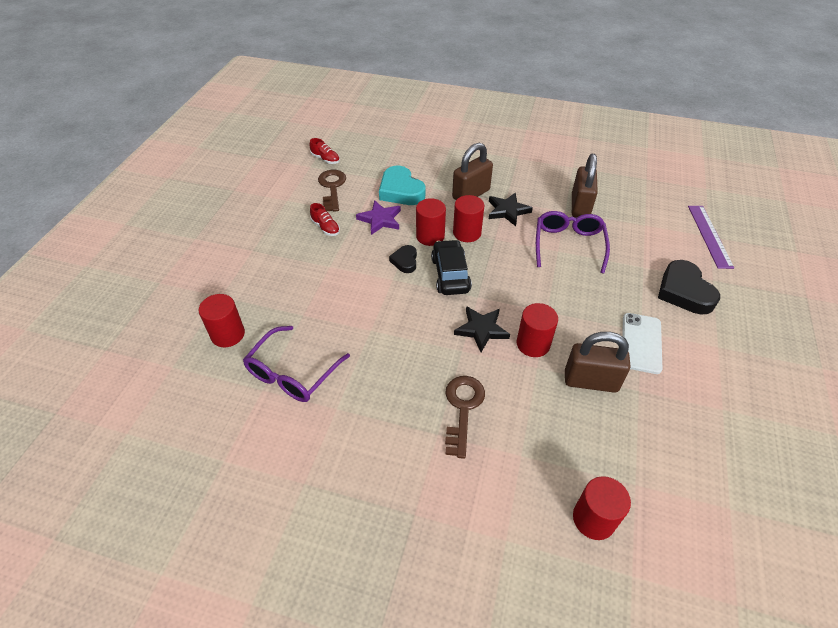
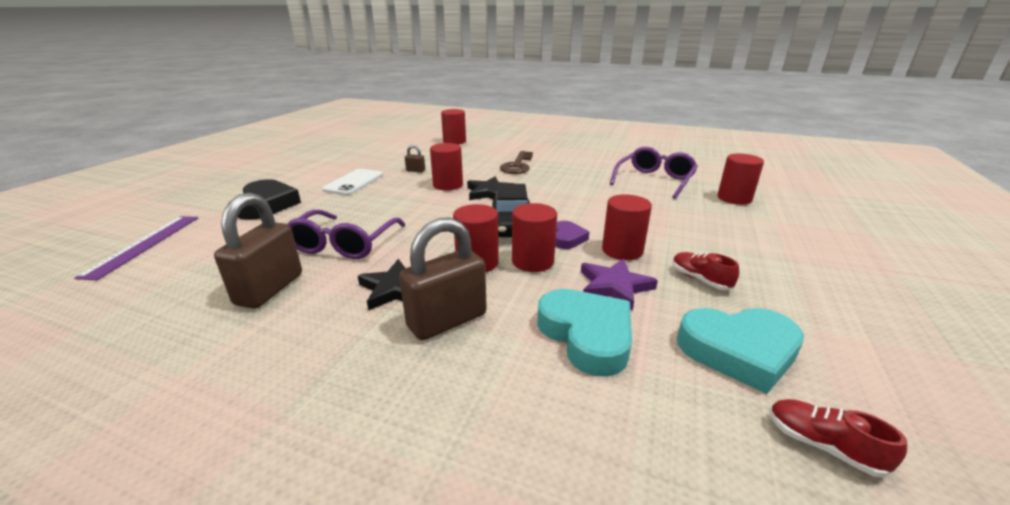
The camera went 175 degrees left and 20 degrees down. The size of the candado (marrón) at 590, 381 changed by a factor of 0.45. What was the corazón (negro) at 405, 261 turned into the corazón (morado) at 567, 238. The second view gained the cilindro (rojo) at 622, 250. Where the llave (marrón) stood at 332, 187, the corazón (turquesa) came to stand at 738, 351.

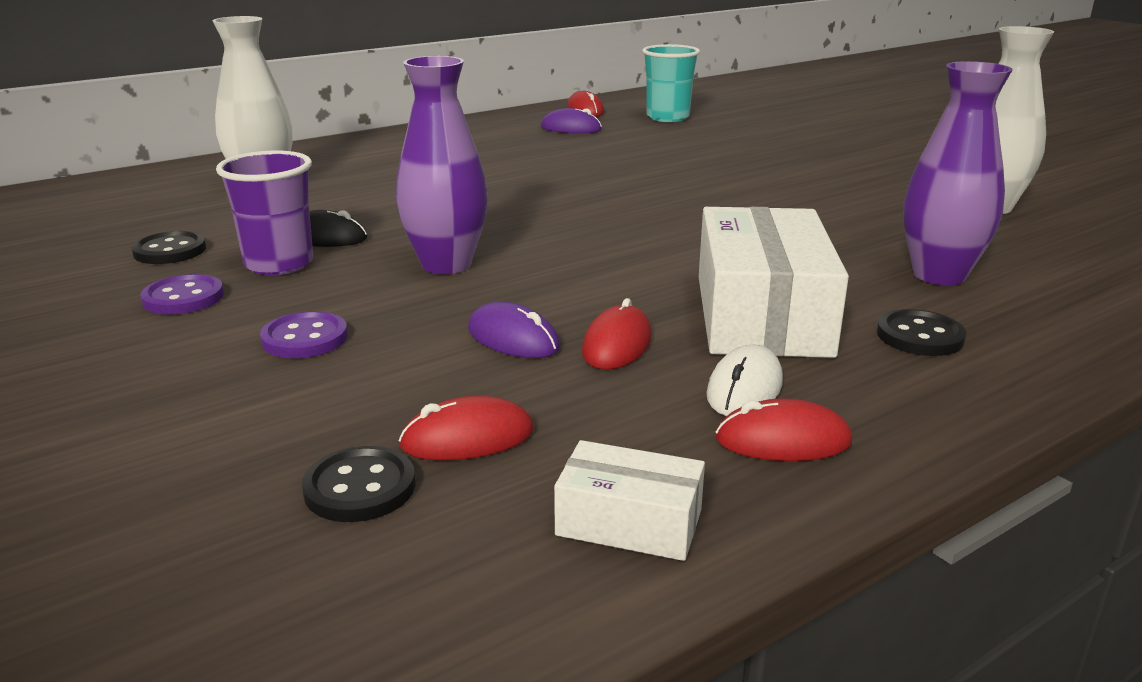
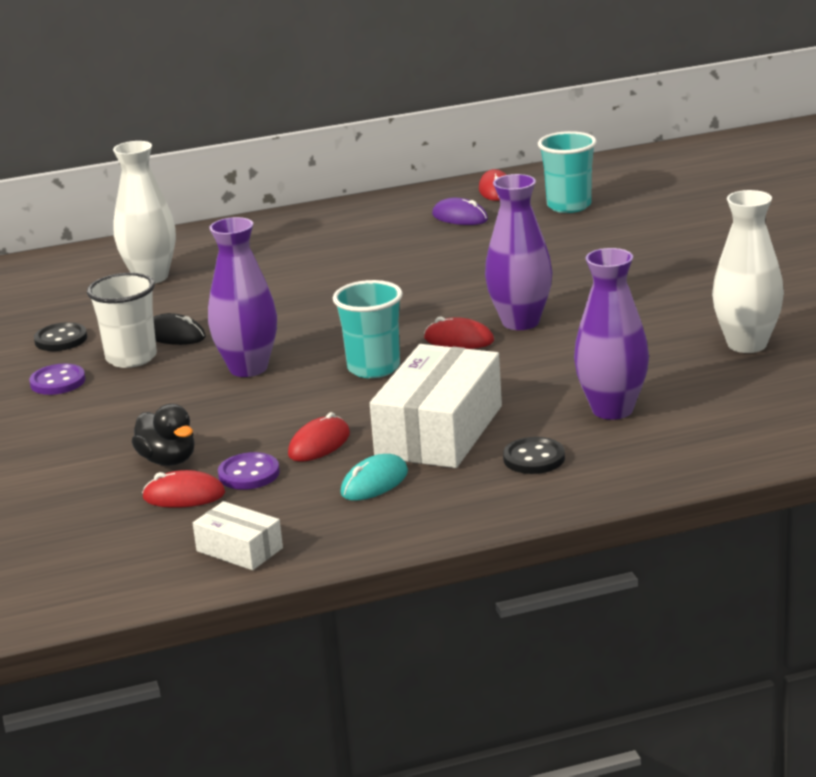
The camera went 20 degrees right and 0 degrees up. What was the vaso (morado) at 279, 264 turned into the vaso (blanco) at 131, 358. The second view gained the pato (negro) at 168, 460. The botón (morado) ended up elsewhere, having gone from 305, 338 to 249, 474. The second view gained the vaso (turquesa) at 373, 368. What was the ratón (blanco) at 744, 388 turned into the ratón (turquesa) at 374, 483. The ratón (rojo) ended up elsewhere, having gone from 783, 440 to 459, 340. The second view gained the florero (morado) at 520, 322. The second view lost the botón (negro) at 360, 488. The second view lost the ratón (morado) at 513, 338.

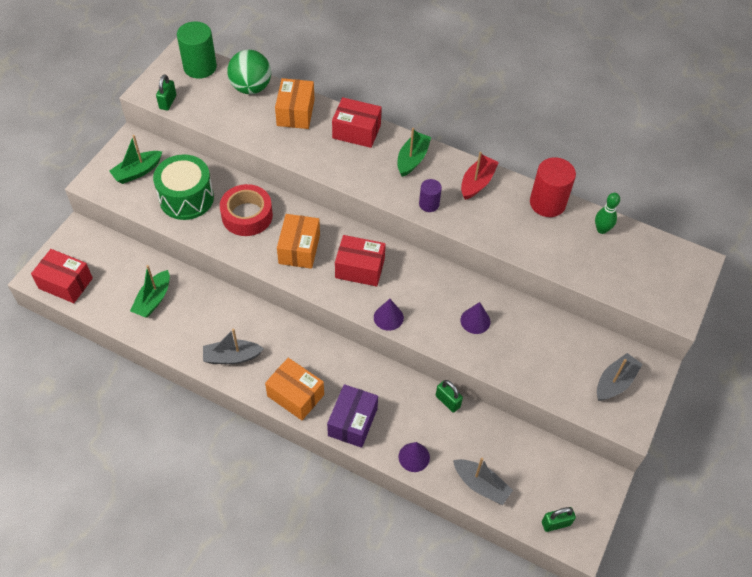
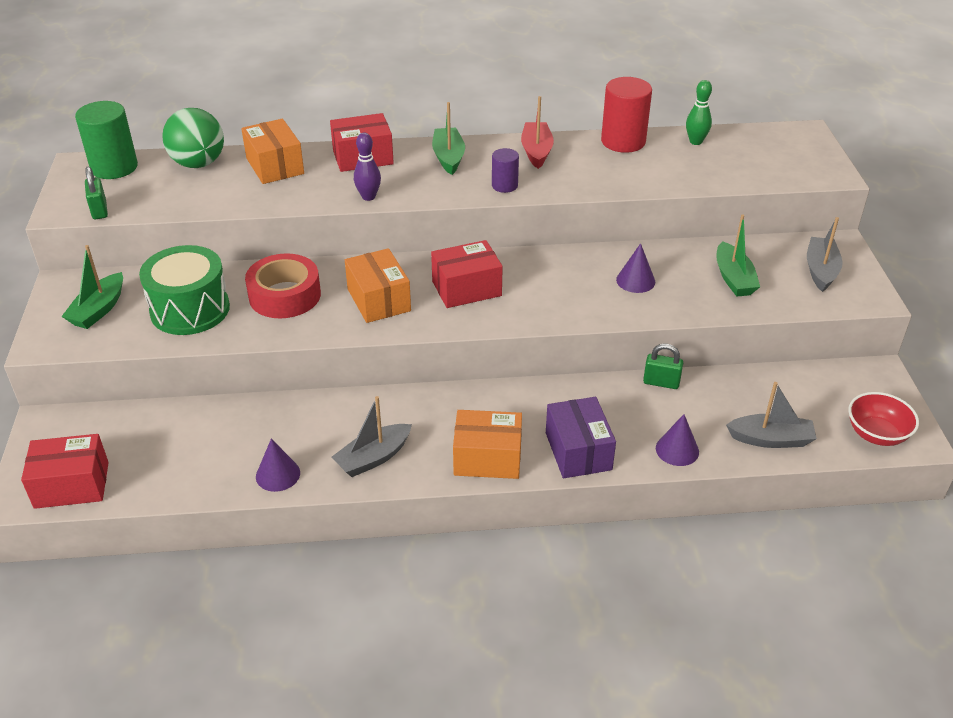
The camera went 30 degrees left and 15 degrees down. The cono (morado) ended up elsewhere, having gone from 388, 317 to 278, 474. The second view gained the bolo (morado) at 368, 197. The barco (verde) ended up elsewhere, having gone from 153, 300 to 733, 278. Where the candado (verde) stood at 556, 523, the cuenco (rojo) came to stand at 876, 434.

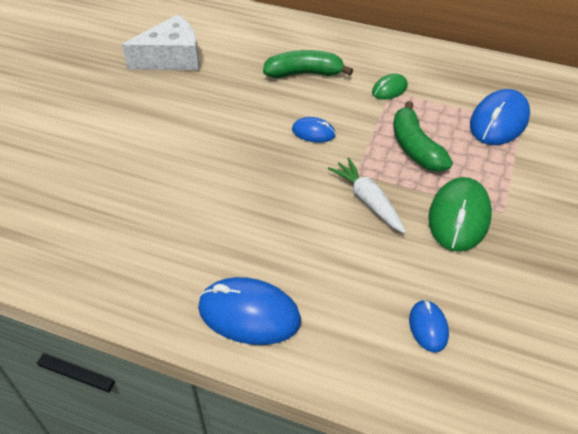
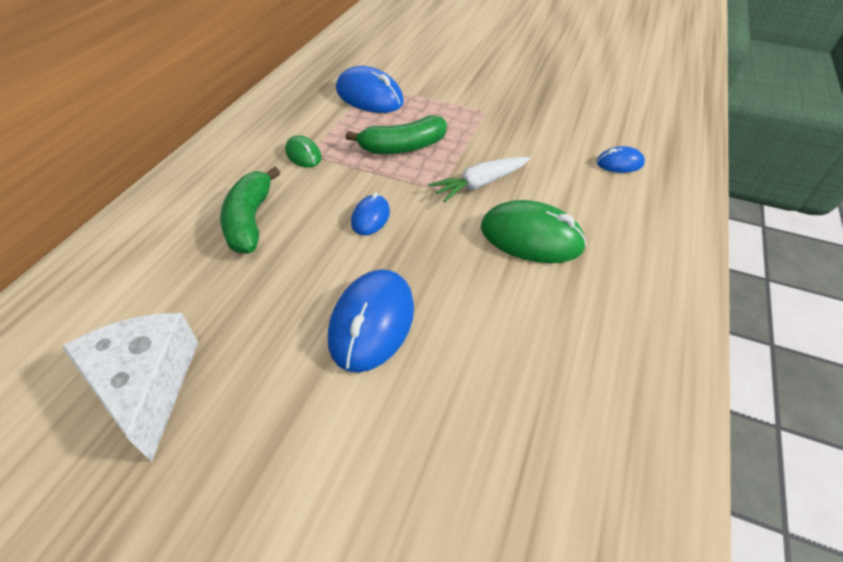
The camera went 90 degrees left and 0 degrees up. The ratón (azul) ended up elsewhere, having gone from 249, 314 to 372, 322. The ratón (verde) ended up elsewhere, having gone from 459, 217 to 531, 237.

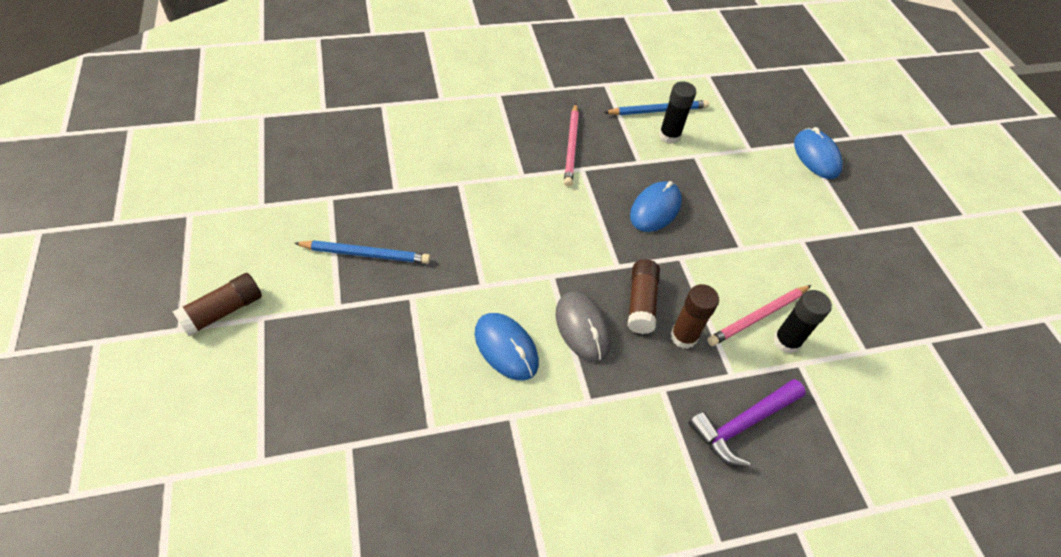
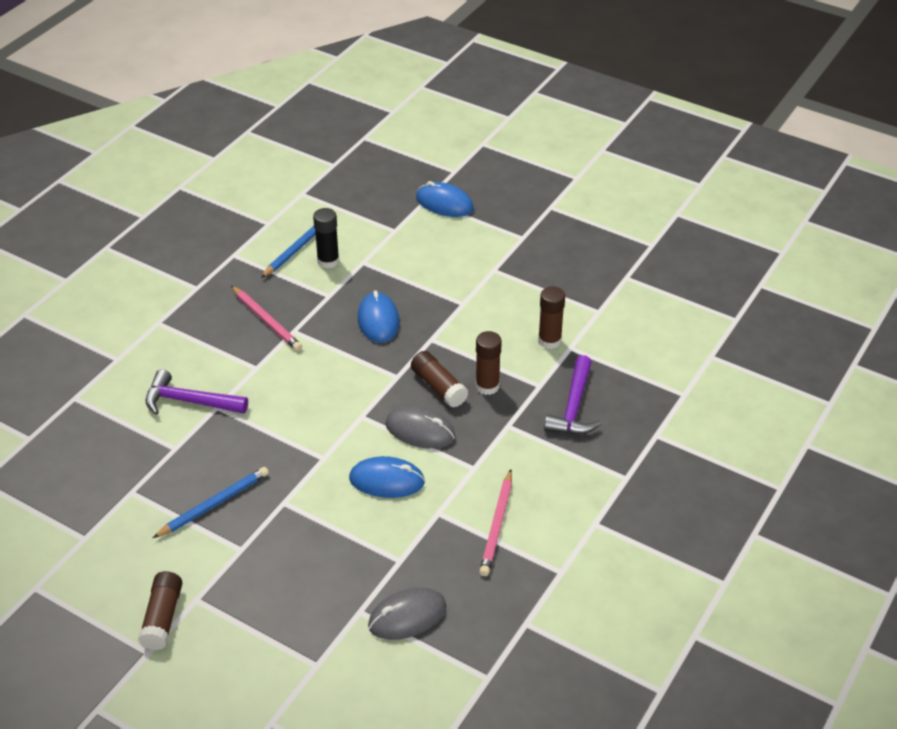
The camera went 40 degrees left and 10 degrees down. The second view gained the martillo (morado) at 190, 402. The second view gained the ratón (gris) at 407, 616. The lápiz (rosa) ended up elsewhere, having gone from 758, 316 to 497, 525. What was the barra de pegamento (negro) at 786, 341 turned into the barra de pegamento (marrón) at 549, 341.

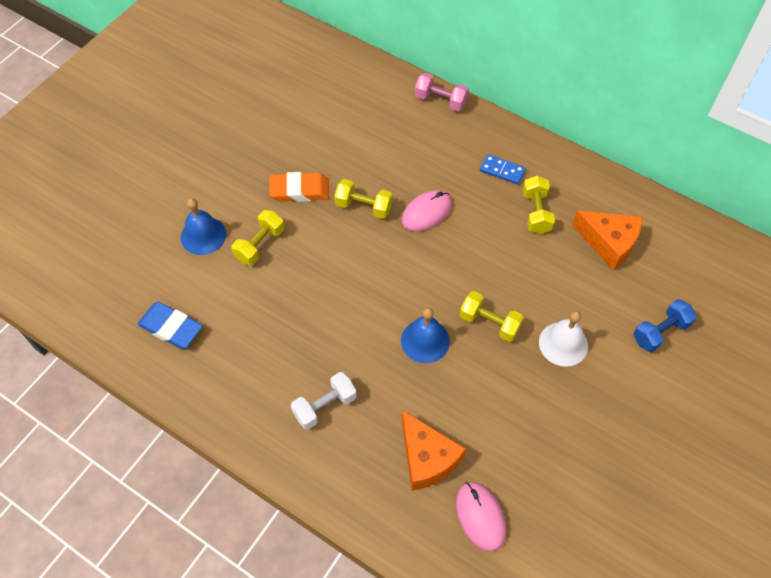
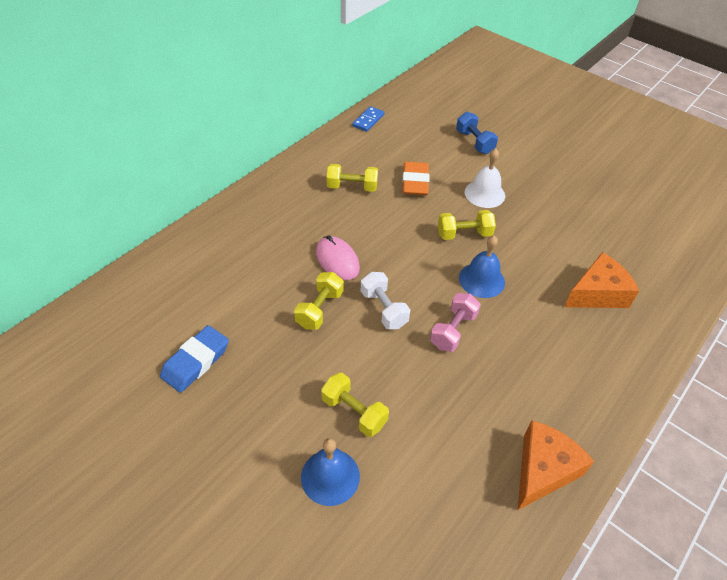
The camera went 85 degrees left and 10 degrees down. The goma de borrar (azul) ended up elsewhere, having gone from 171, 328 to 196, 361. The ficha de dominó (azul) ended up elsewhere, having gone from 502, 171 to 368, 120. The mancuerna (blanco) ended up elsewhere, having gone from 325, 406 to 384, 309. The goma de borrar (naranja) ended up elsewhere, having gone from 299, 190 to 415, 182. The mancuerna (rosa) ended up elsewhere, having gone from 440, 100 to 453, 330. The mancuerna (amarillo) at 489, 323 ended up facing another way, 45 degrees clockwise from before. The queso (naranja) ended up elsewhere, having gone from 608, 243 to 543, 470. The second view lost the ratón (rosa) at 480, 516.

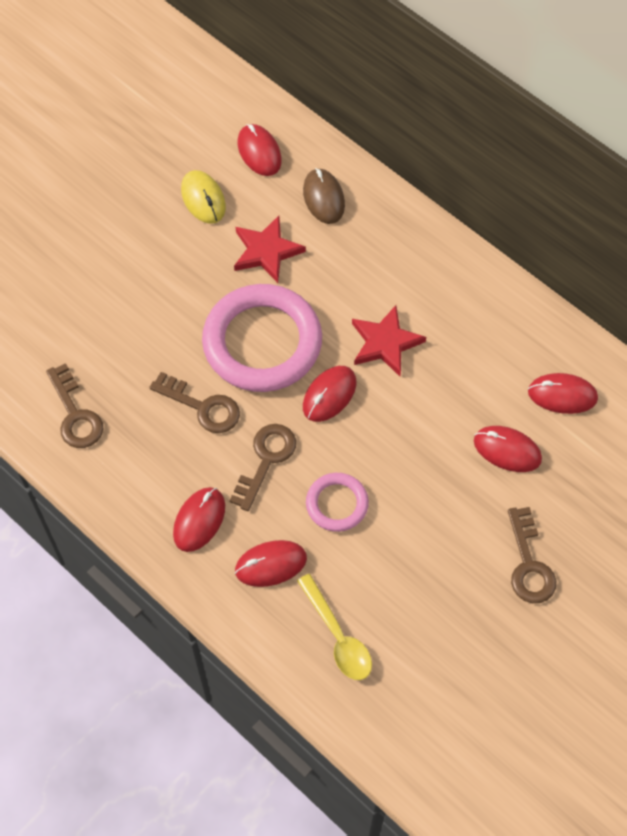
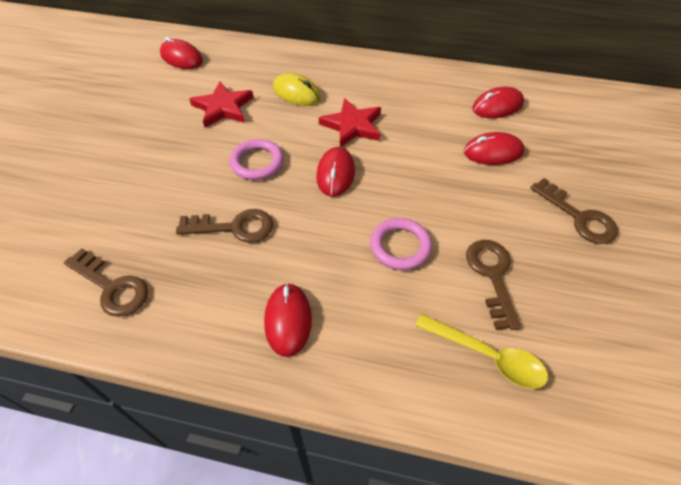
The camera went 30 degrees left and 10 degrees down. The size of the anillo (rosa) at 262, 342 changed by a factor of 0.50. The ratón (amarillo) ended up elsewhere, having gone from 203, 199 to 296, 93. The llave (marrón) ended up elsewhere, having gone from 266, 460 to 492, 276. The second view lost the ratón (rojo) at 271, 564. The second view lost the ratón (marrón) at 323, 198.

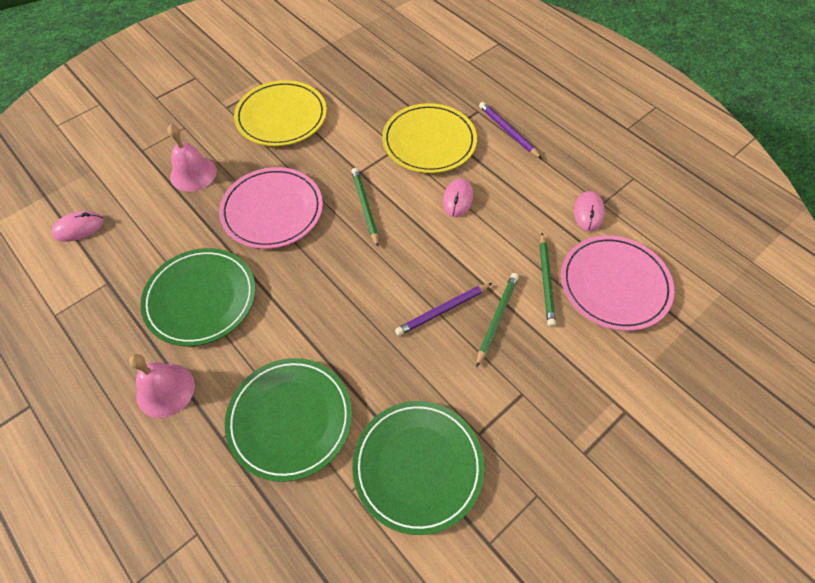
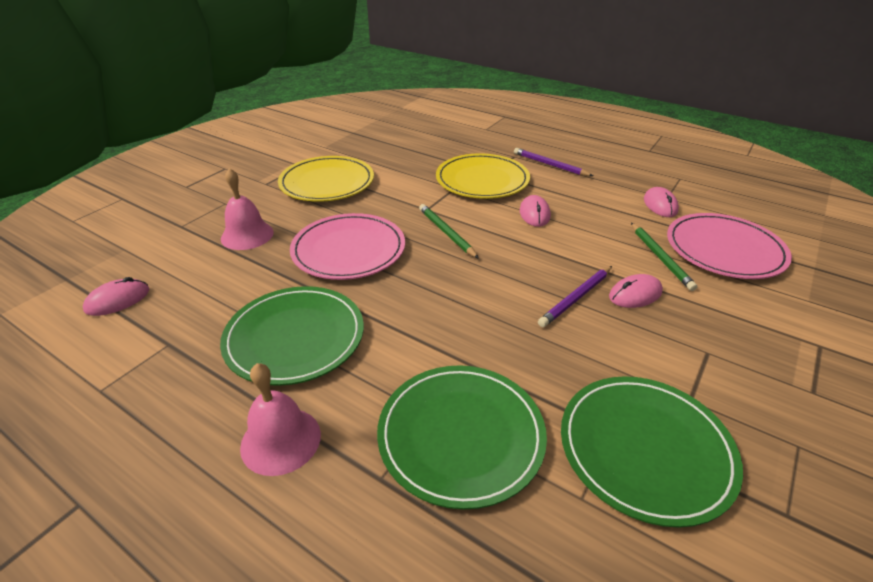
The camera went 15 degrees left and 20 degrees down. Where the lápiz (verde) stood at 497, 318, the ratón (rosa) came to stand at 635, 294.

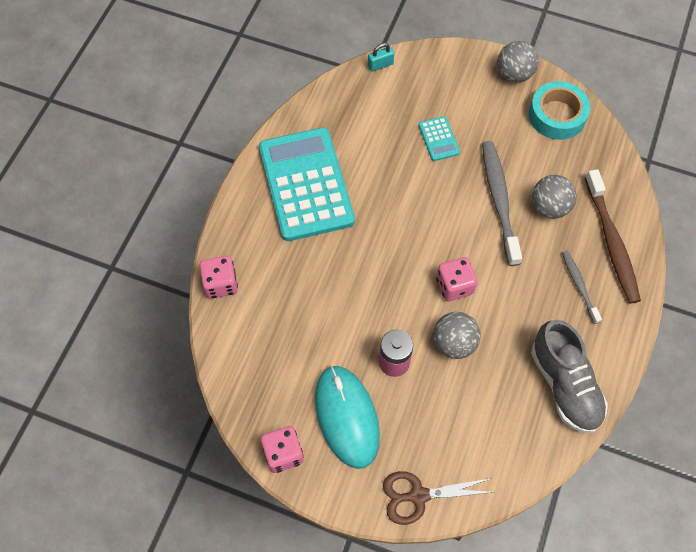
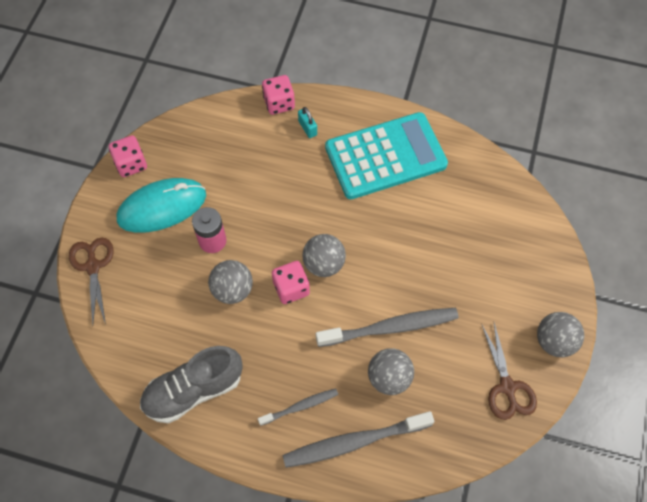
The camera went 85 degrees right and 0 degrees up. What was the cepillo de dientes (marrón) at 611, 242 turned into the cepillo de dientes (gris) at 354, 442. The candado (turquesa) ended up elsewhere, having gone from 380, 65 to 307, 128. The second view gained the pelota (gris) at 324, 264. Where the cinta adhesiva (turquesa) stood at 557, 115, the tijeras (marrón) came to stand at 507, 387. The second view lost the calculadora (turquesa) at 439, 139.

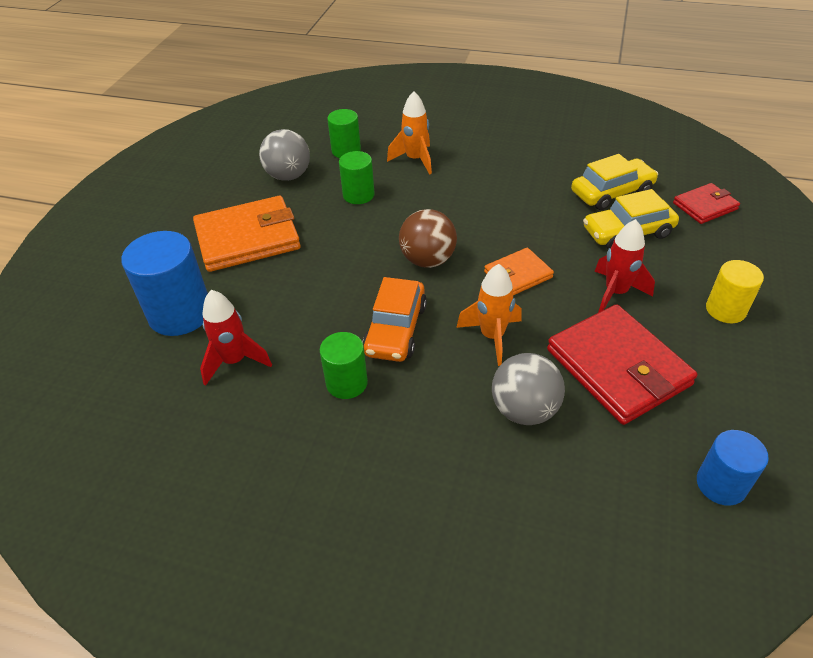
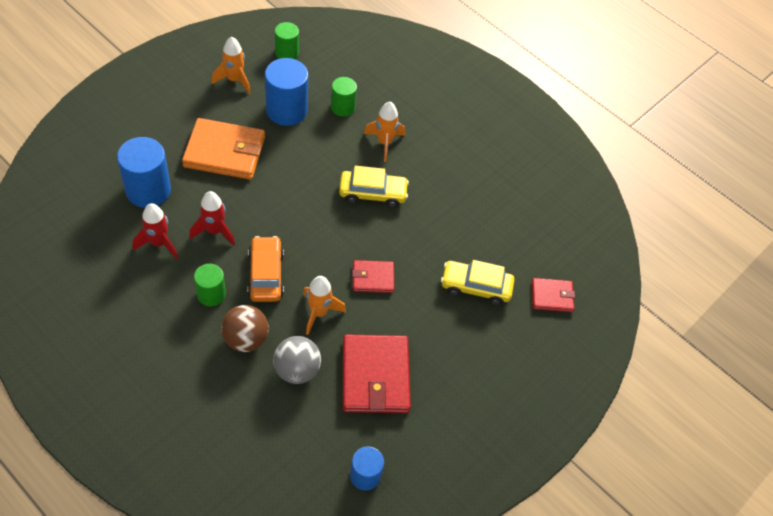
The camera went 20 degrees right and 10 degrees up. The cohete (rojo) ended up elsewhere, having gone from 615, 293 to 214, 231. The second view gained the cohete (naranja) at 234, 80. The pelota (marrón) ended up elsewhere, having gone from 428, 260 to 245, 339. The coche (naranja) at 396, 329 ended up facing another way, 135 degrees clockwise from before. Where the pelota (gris) stood at 288, 176, the cilindro (azul) came to stand at 286, 110. The cilindro (verde) ended up elsewhere, having gone from 358, 195 to 287, 53. The coche (amarillo) ended up elsewhere, having gone from 611, 192 to 372, 193. What was the cartera (naranja) at 518, 275 turned into the cartera (rojo) at 373, 278. The second view lost the cilindro (amarillo) at 725, 310.

